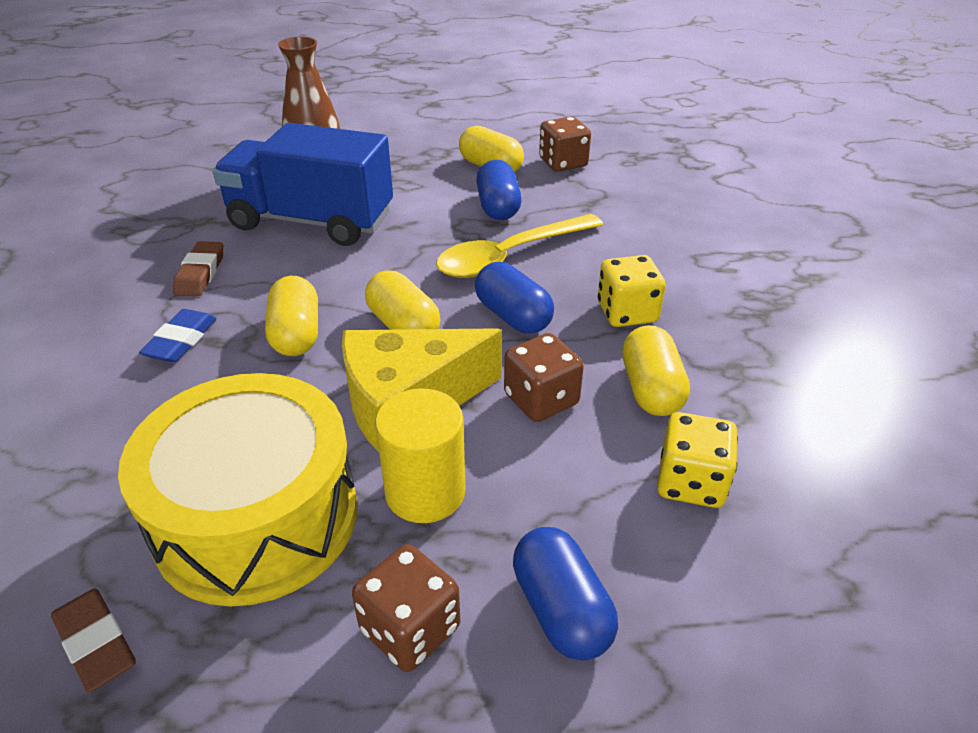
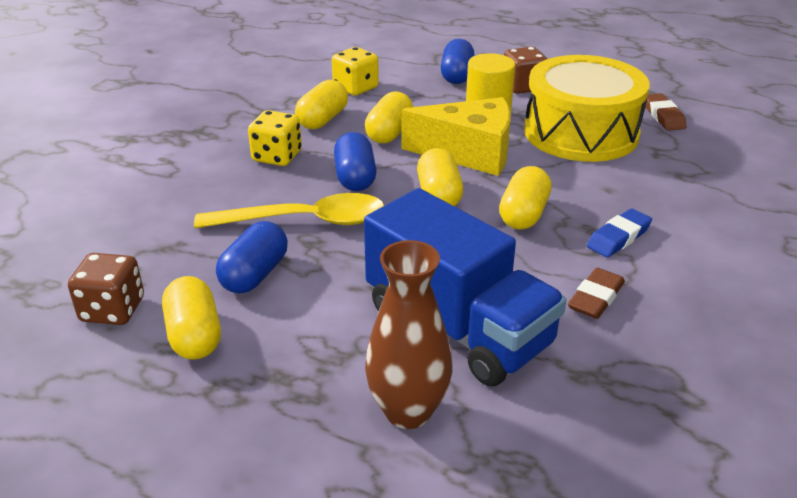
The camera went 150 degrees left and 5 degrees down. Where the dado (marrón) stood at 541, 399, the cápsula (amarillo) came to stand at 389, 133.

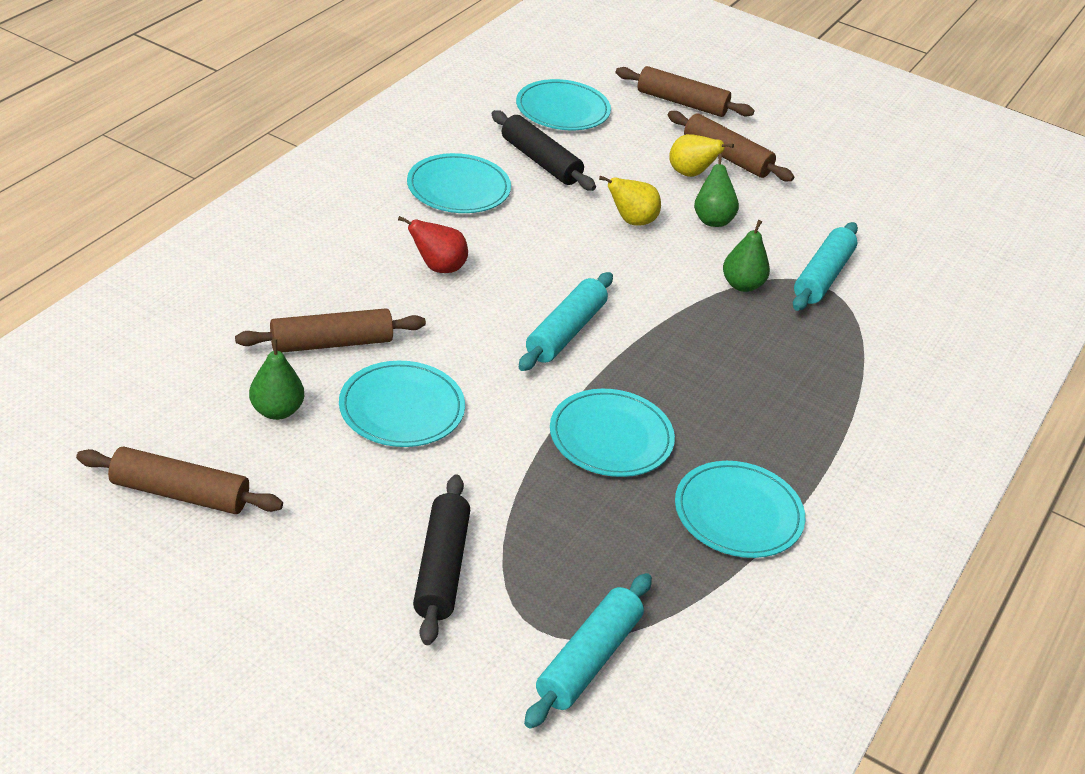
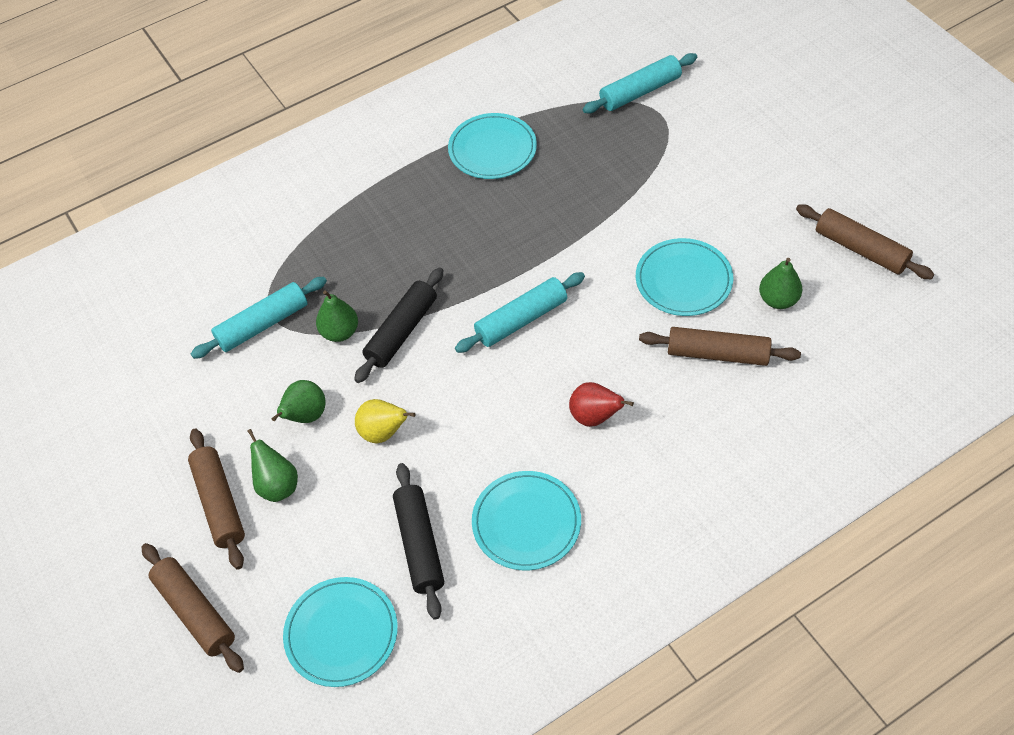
The camera went 145 degrees left and 15 degrees up. What was the pera (amarillo) at 690, 174 turned into the pera (verde) at 277, 485. The rodillo (negro) ended up elsewhere, having gone from 441, 568 to 401, 331. The second view lost the plato (turquesa) at 611, 437.

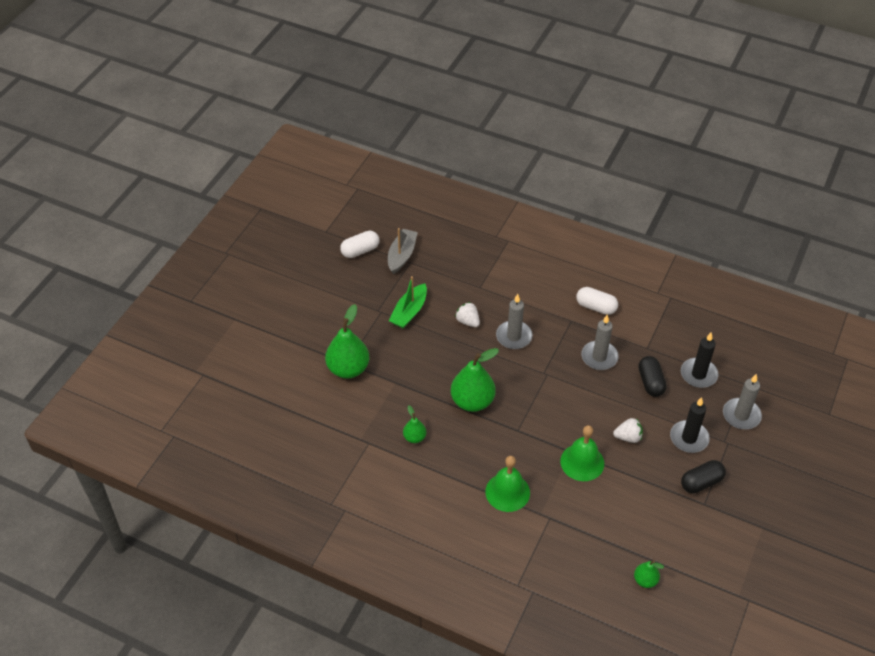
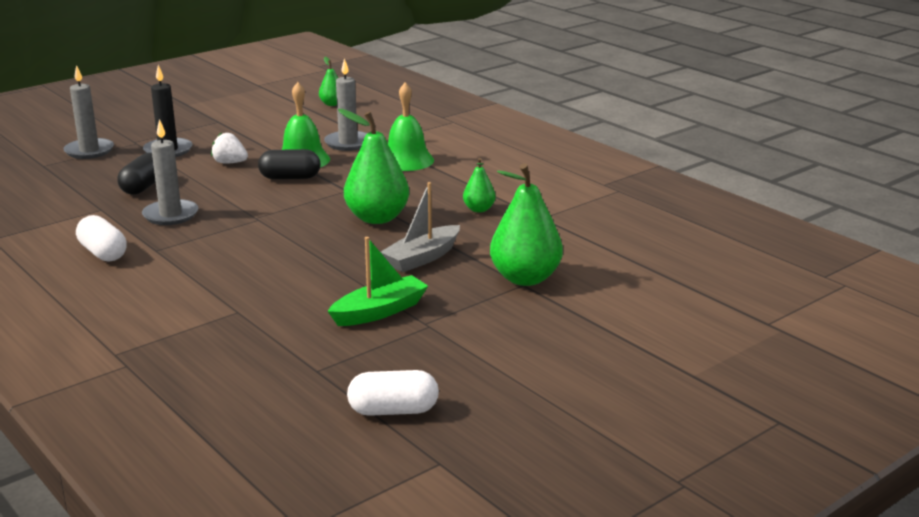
The camera went 155 degrees left and 25 degrees down. The cápsula (negro) ended up elsewhere, having gone from 701, 482 to 290, 178. The vela (gris) ended up elsewhere, having gone from 514, 336 to 348, 143. The barco (gris) ended up elsewhere, having gone from 401, 255 to 422, 258. The second view lost the fresa (blanco) at 468, 321. The second view lost the vela (negro) at 698, 374.

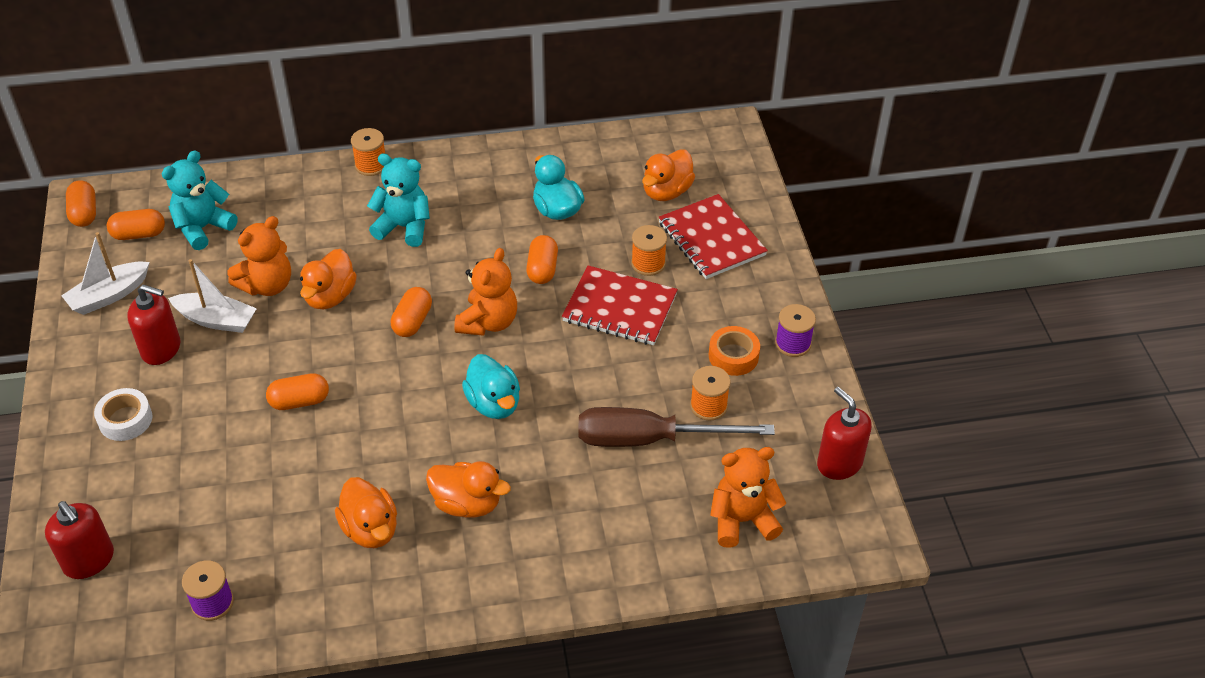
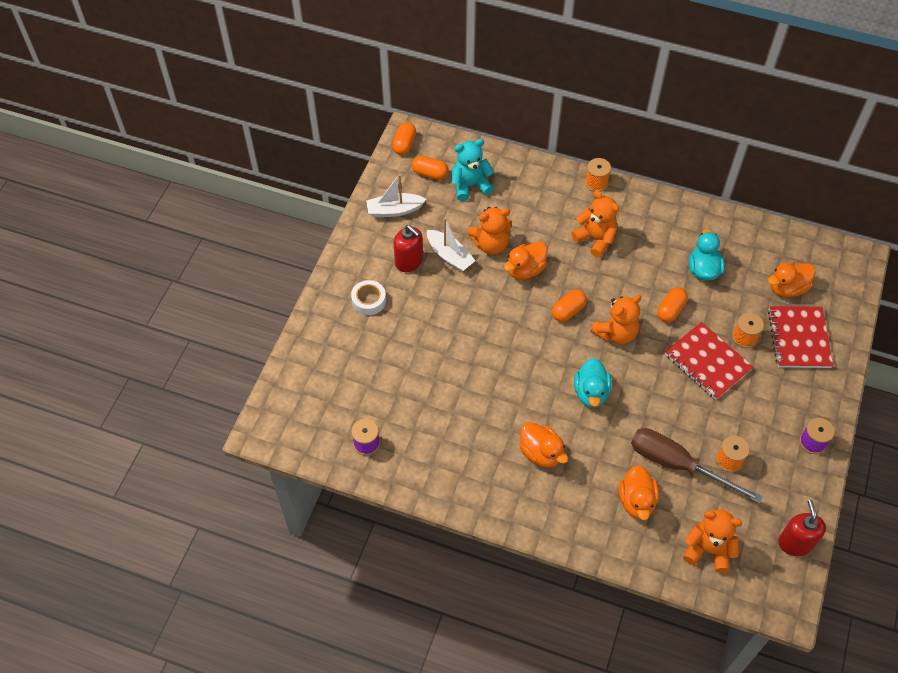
The camera went 30 degrees right and 10 degrees up. What was the osito (turquesa) at 404, 227 turned into the osito (naranja) at 595, 239. The pato (naranja) ended up elsewhere, having gone from 370, 529 to 636, 501. The second view lost the dispensador de jabón (rojo) at 89, 560. The second view lost the cápsula (naranja) at 299, 401. The second view lost the cinta adhesiva (naranja) at 733, 356.

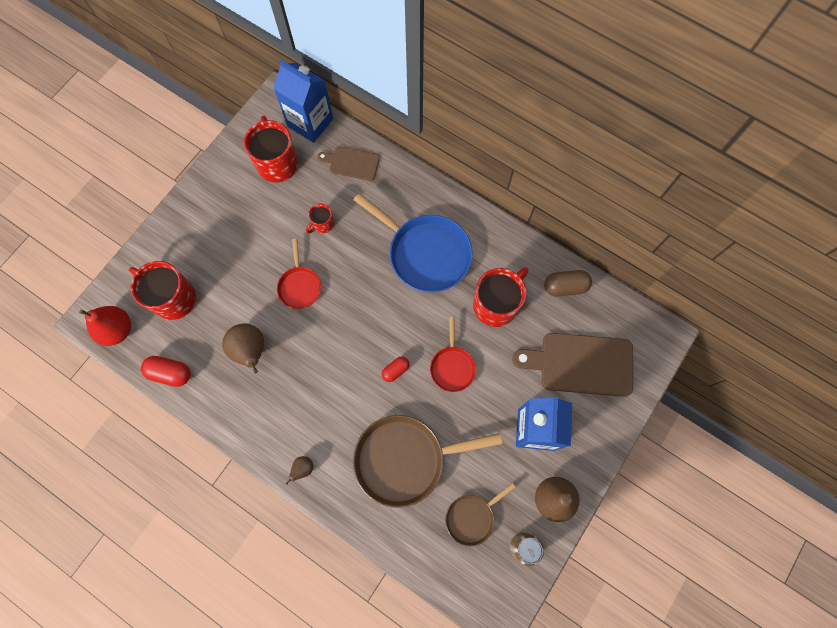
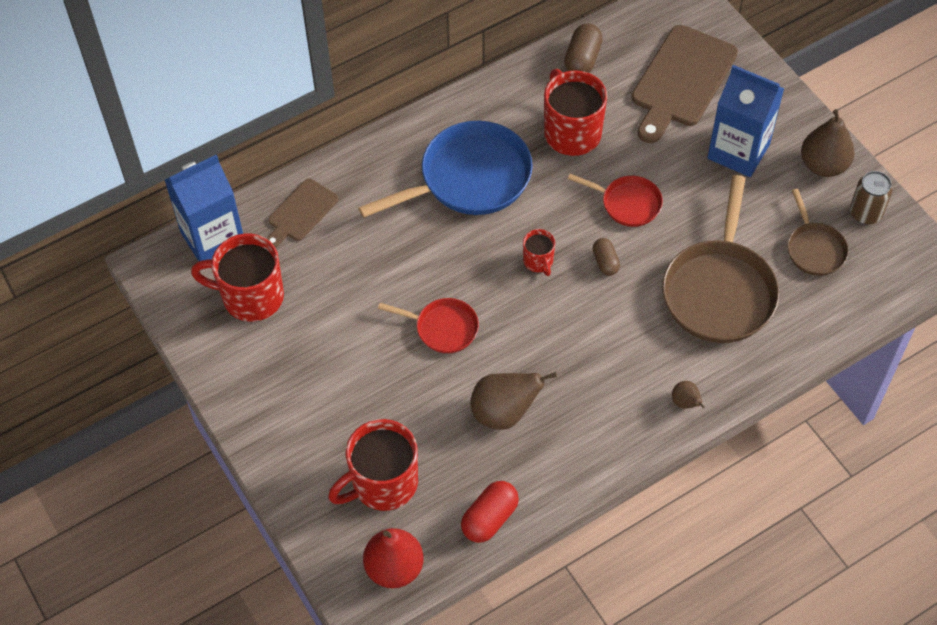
The camera went 65 degrees left and 15 degrees down. The taza (rojo) ended up elsewhere, having gone from 322, 224 to 538, 261. What was the cápsula (rojo) at 395, 370 turned into the cápsula (marrón) at 605, 262.

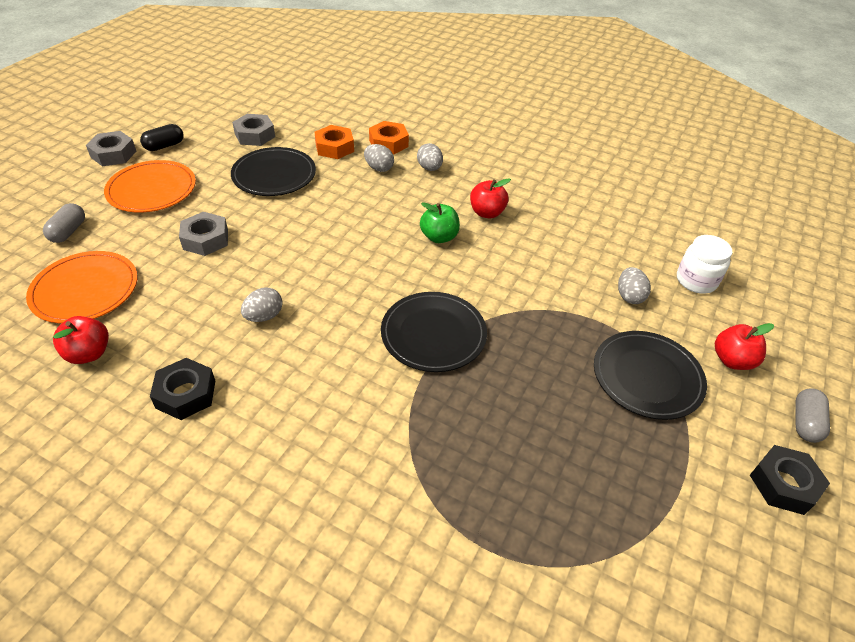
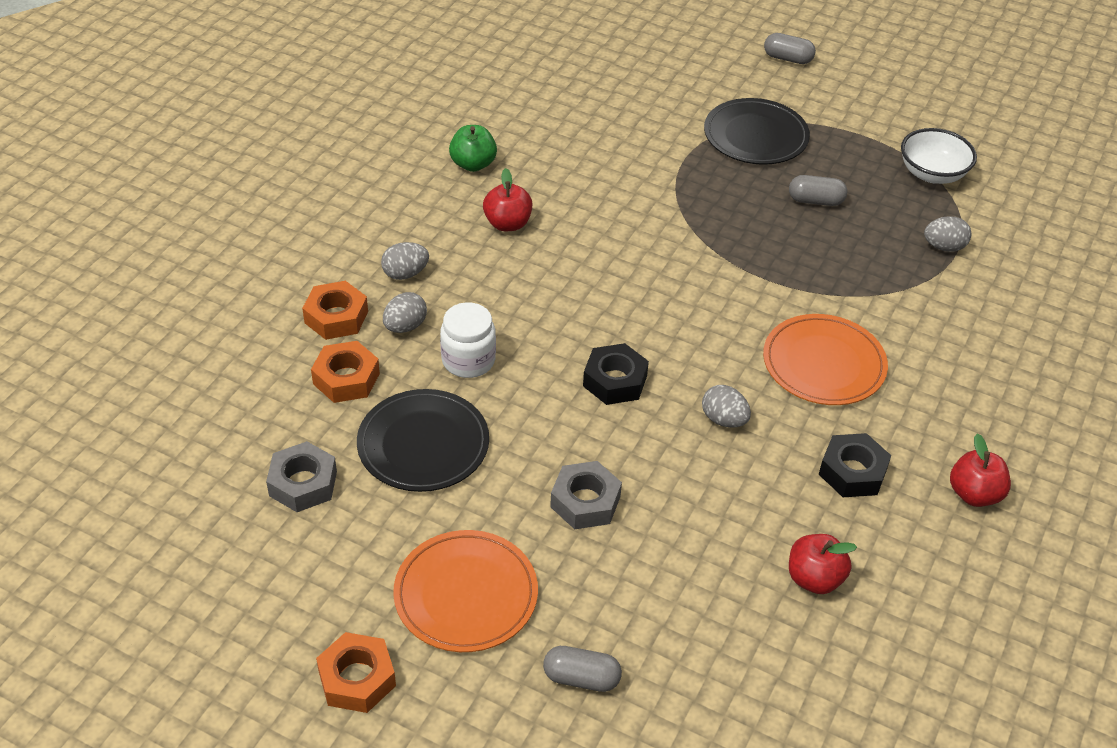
The camera went 90 degrees left and 0 degrees up. What was the tuerca (gris) at 113, 154 turned into the tuerca (naranja) at 357, 679. The tarro (blanco) ended up elsewhere, having gone from 696, 281 to 468, 360. The manzana (verde) ended up elsewhere, having gone from 439, 237 to 473, 164. The tuerca (negro) ended up elsewhere, having gone from 783, 484 to 615, 381. The plato (naranja) ended up elsewhere, having gone from 85, 290 to 824, 364. The second view gained the cápsula (gris) at 815, 201. The second view gained the cuenco (blanco) at 932, 173. The huevo (gris) ended up elsewhere, having gone from 629, 296 to 944, 247. The manzana (rojo) ended up elsewhere, having gone from 732, 360 to 974, 494. The second view lost the cápsula (negro) at 164, 146. The second view lost the plato (negro) at 433, 334.

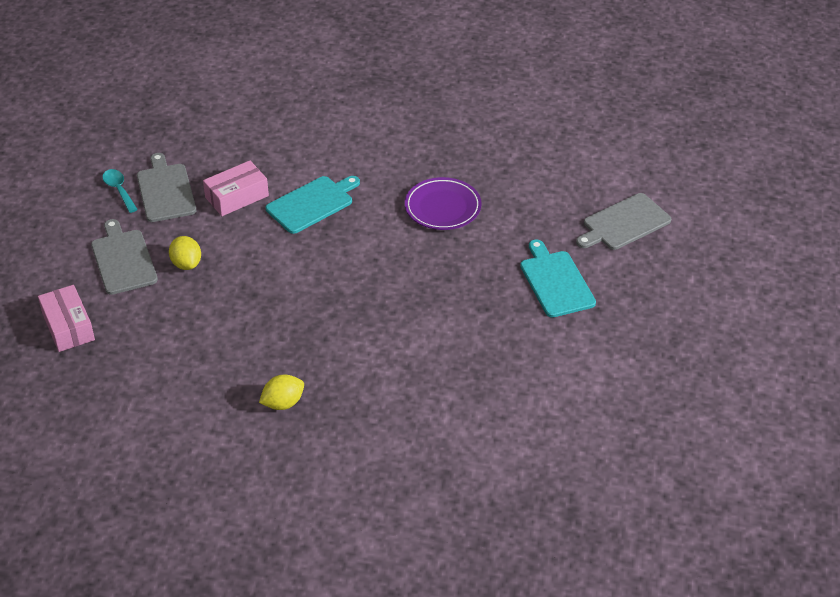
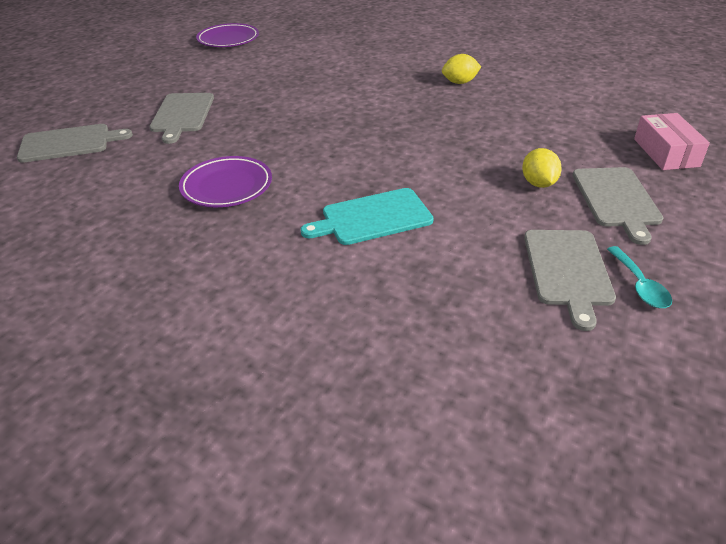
The camera went 160 degrees left and 5 degrees down. What was the tabla de cortar (turquesa) at 556, 281 turned into the tabla de cortar (gris) at 182, 115. The second view gained the plato (morado) at 228, 40. The second view lost the caja (rosa) at 237, 197.

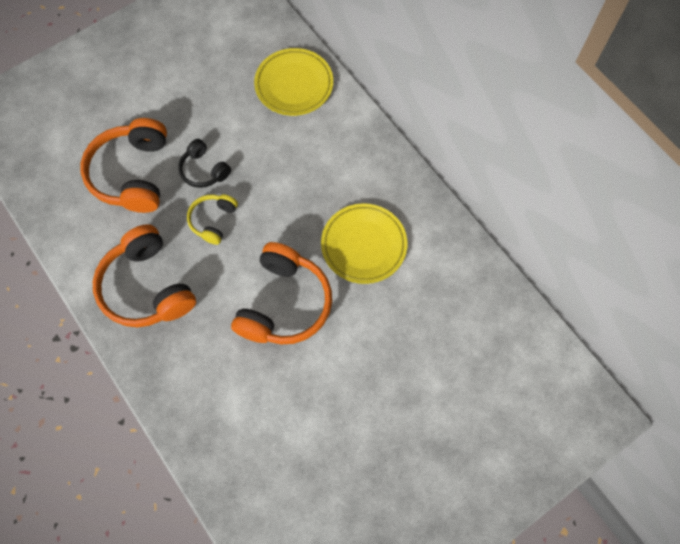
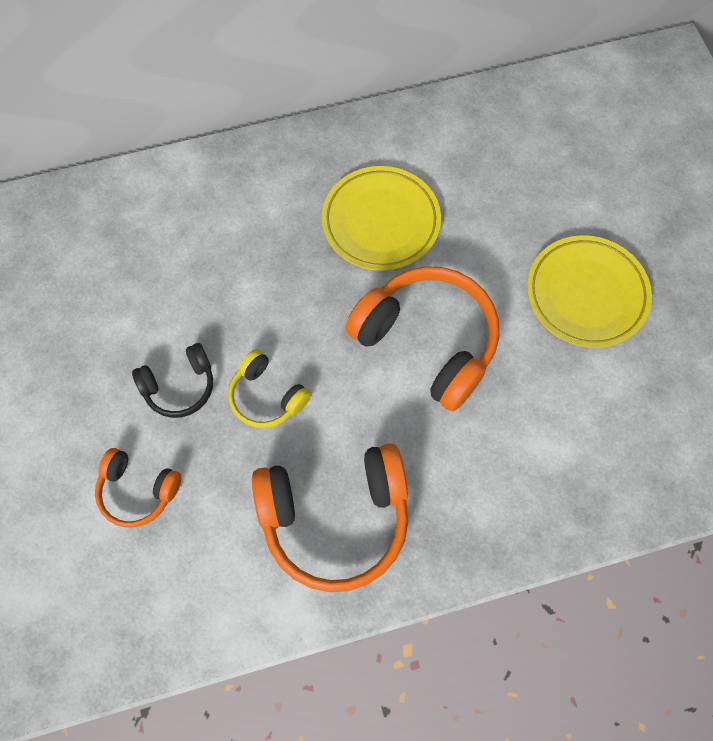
The camera went 70 degrees left and 0 degrees up. The size of the auriculares (naranja) at 132, 174 changed by a factor of 0.53. The plato (amarillo) ended up elsewhere, having gone from 294, 85 to 586, 294.

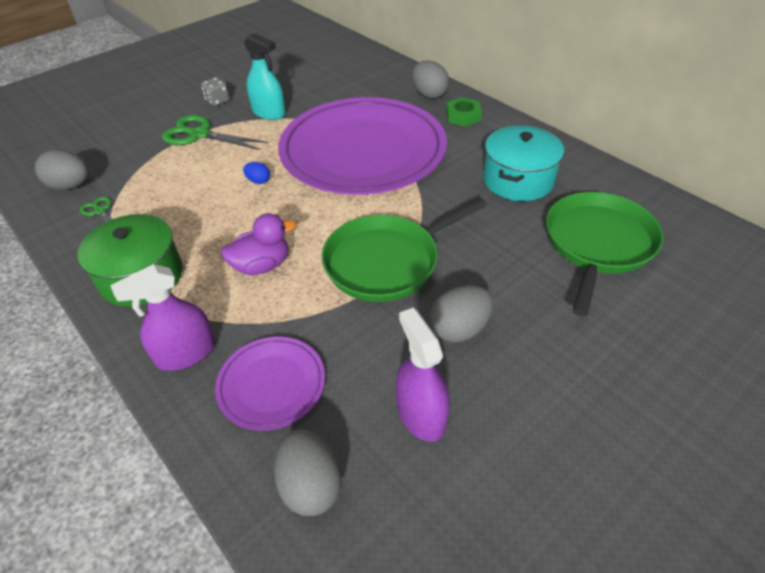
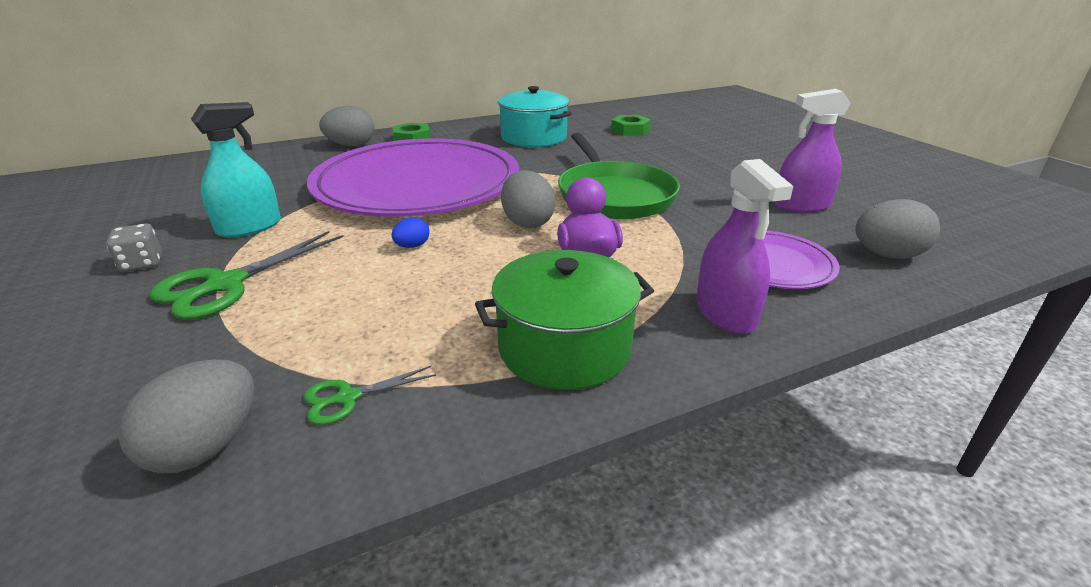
The camera went 75 degrees left and 15 degrees down. The huevo (gris) ended up elsewhere, having gone from 459, 329 to 527, 222. Where the sartén (verde) stood at 598, 244, the tuerca (verde) came to stand at 630, 130.

